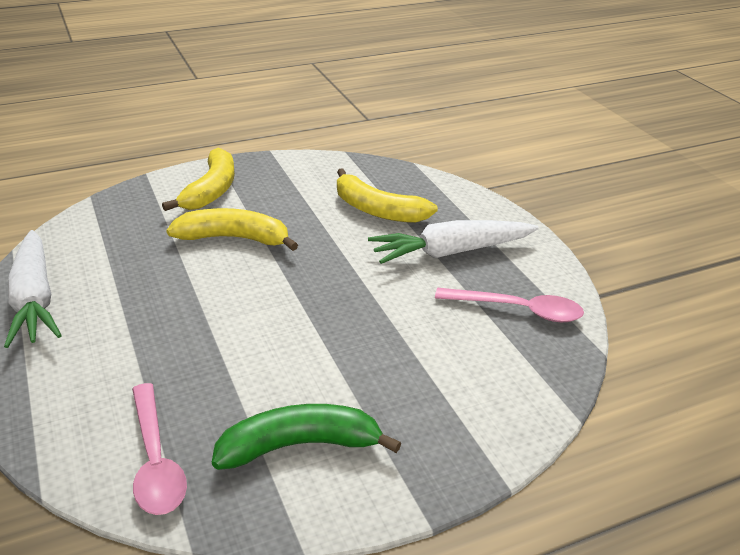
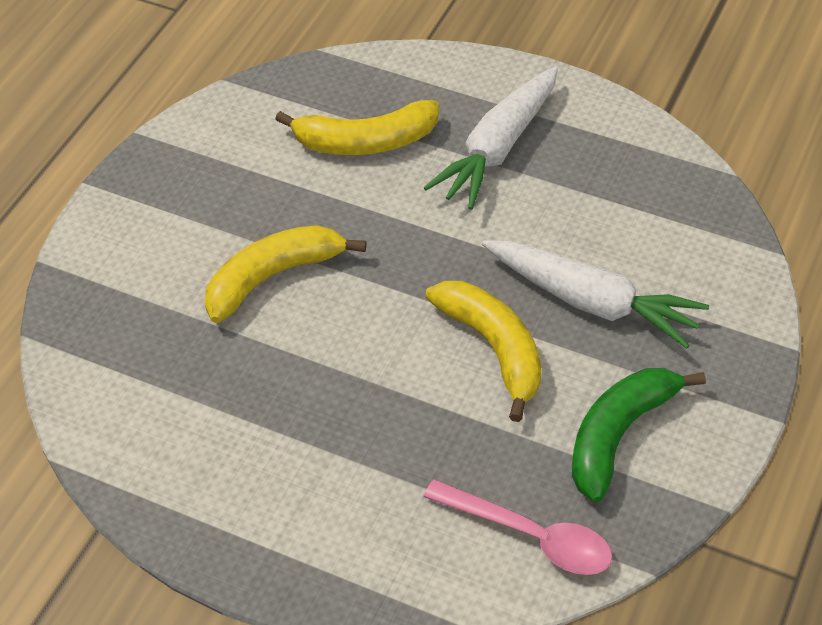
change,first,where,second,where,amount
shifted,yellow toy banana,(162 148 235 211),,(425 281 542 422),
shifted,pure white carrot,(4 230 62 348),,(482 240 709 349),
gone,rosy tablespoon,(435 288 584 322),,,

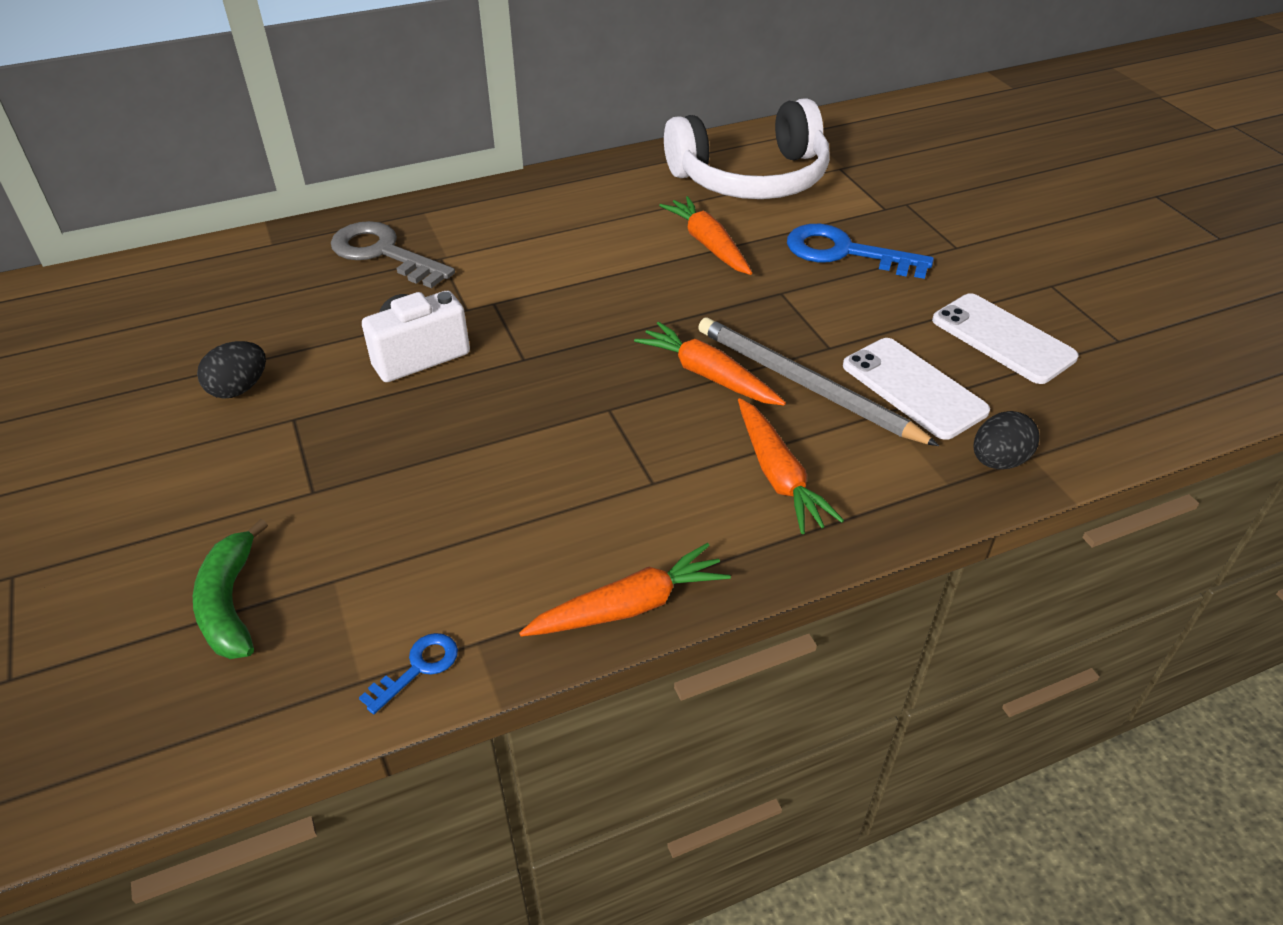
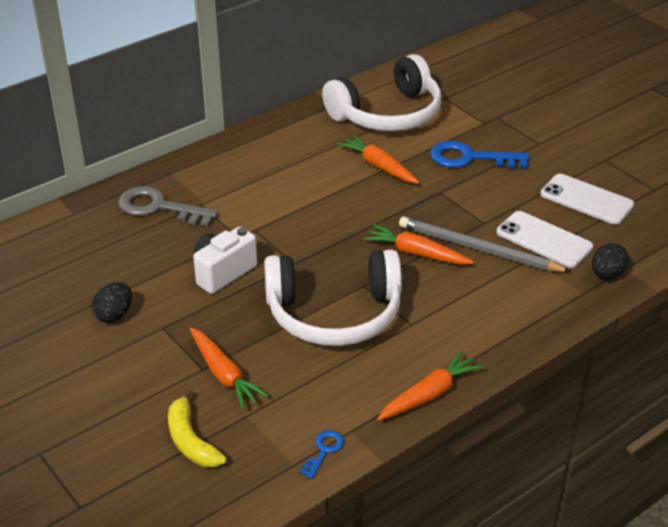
change,first,where,second,where,amount
shifted,bright orange carrot,(738 398 844 534),,(190 328 269 409),
repainted,leaf-green toy banana,(193 519 268 659),yellow toy banana,(168 388 227 467),
new,,,pure white headset,(264 249 402 346),

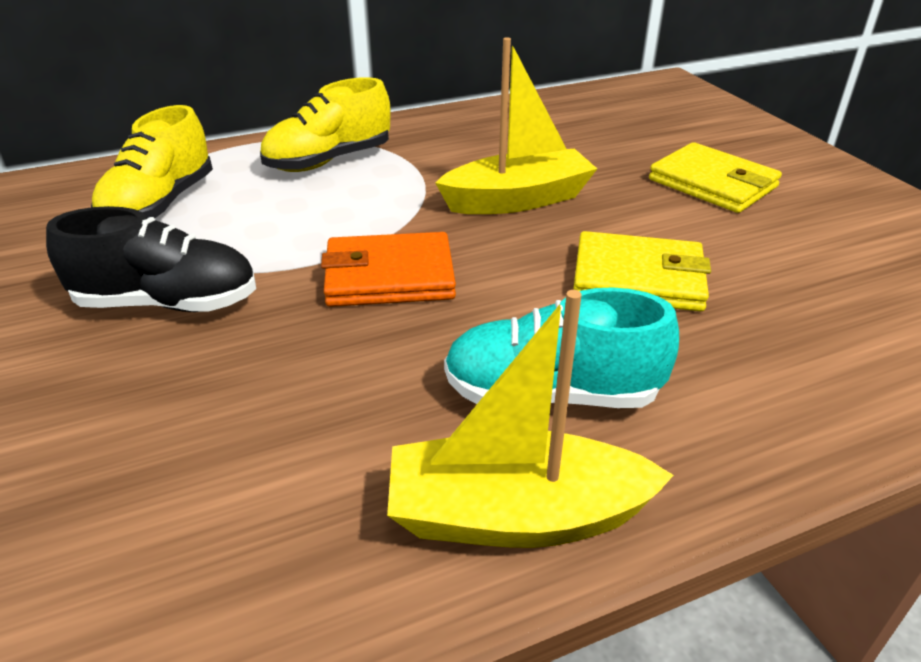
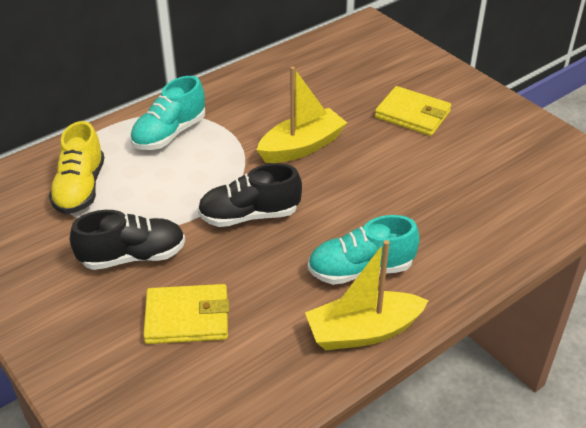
change,first,where,second,where,amount
repainted,yellow shoe,(260 77 391 172),teal shoe,(130 76 205 150),
shifted,yellow billfold,(573 231 711 312),,(143 284 229 344),
swapped,bright orange billfold,(321 232 456 307),black shoe,(198 163 302 227),

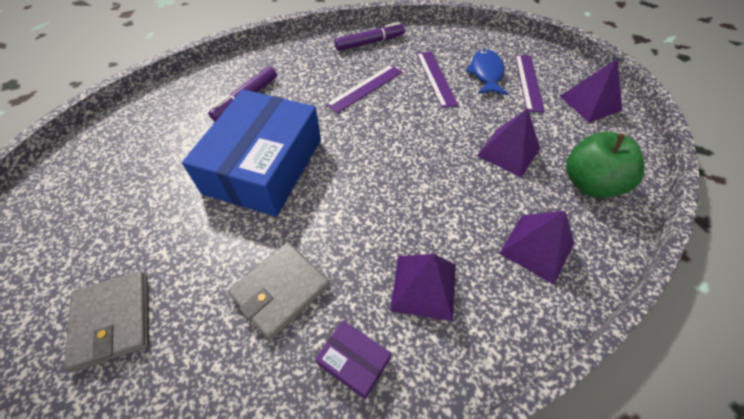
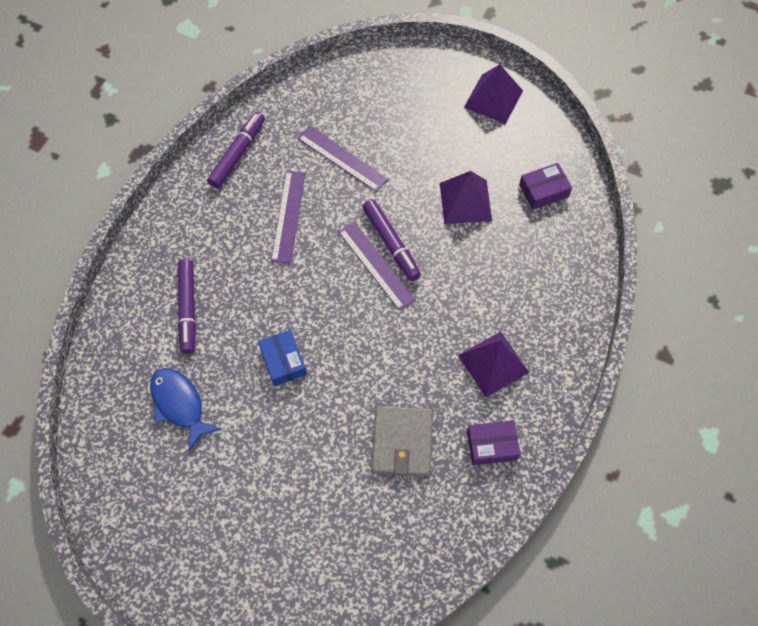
change,first,where,second,where,amount
shifted,cobalt fish figure,(465 49 508 95),,(150 368 222 451),
shifted,purple straightedge,(515 55 545 112),,(338 222 416 311),
scaled,cobalt parcel,(182 89 321 216),,(258 330 307 386),x0.40
swapped,leaf-green apple,(566 132 645 198),purple parcel,(519 163 572 210),
gone,purple pyramid shape,(499 211 575 285),,,
gone,ash-grey billfold,(64 271 149 372),,,
new,,,purple felt pen,(362 199 421 281),

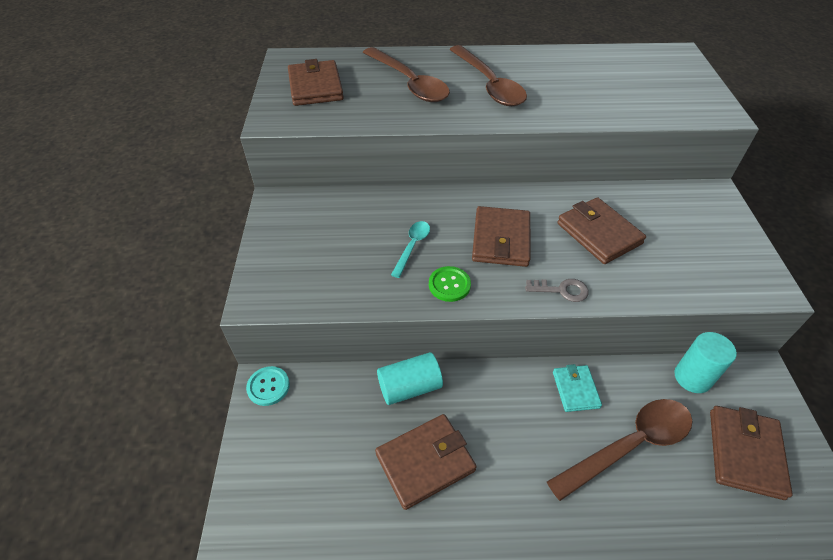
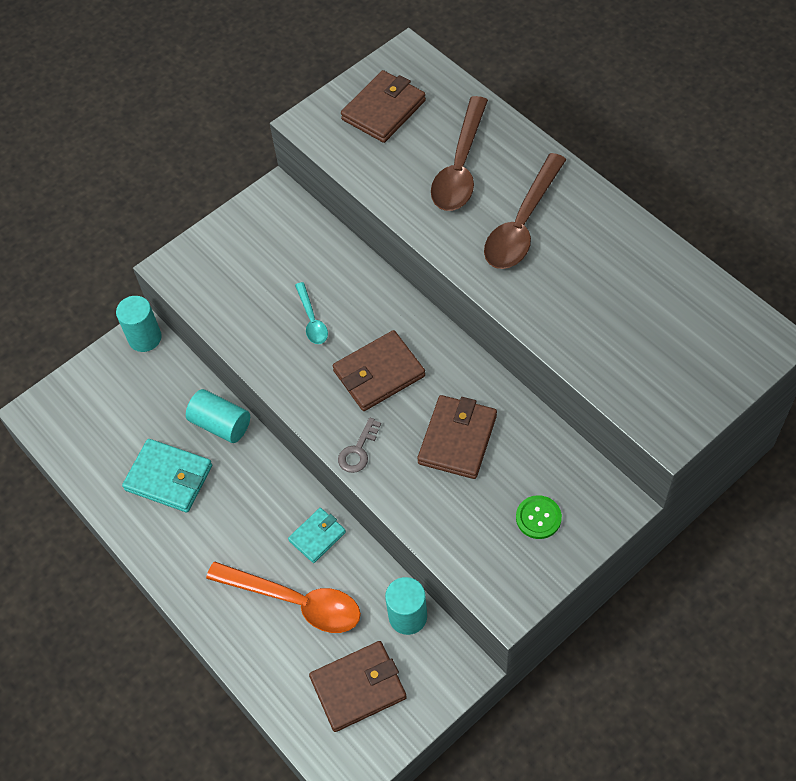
change,first,where,second,where,amount
rotated,teal tablespoon,(391 221 430 278),,(295 282 328 344),90 degrees clockwise
shifted,leaf-green button,(429 266 471 302),,(516 495 562 539),
rotated,ash-grey latchkey,(525 279 589 302),,(338 417 381 473),60 degrees clockwise
swapped,teal button,(246 366 290 406),teal cylinder shape,(116 296 162 352),
repainted,russet tablespoon,(547 399 692 501),bright orange tablespoon,(206 561 361 633),
repainted,russet billfold,(375 414 477 510),teal billfold,(122 439 212 513),

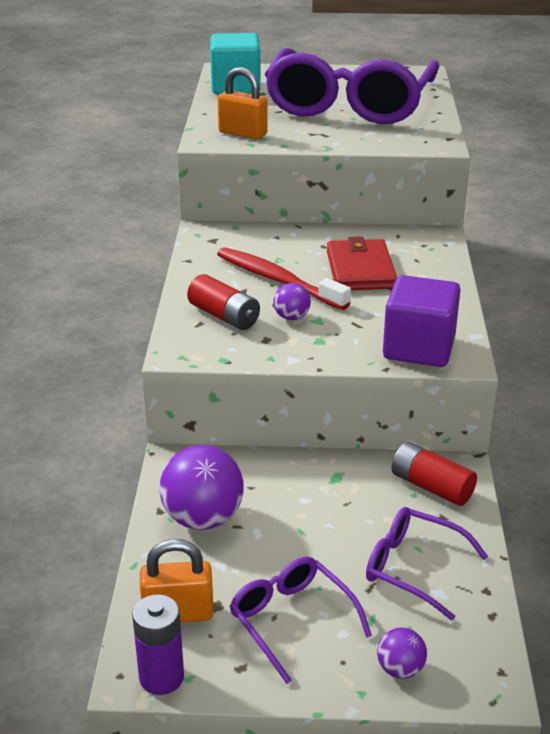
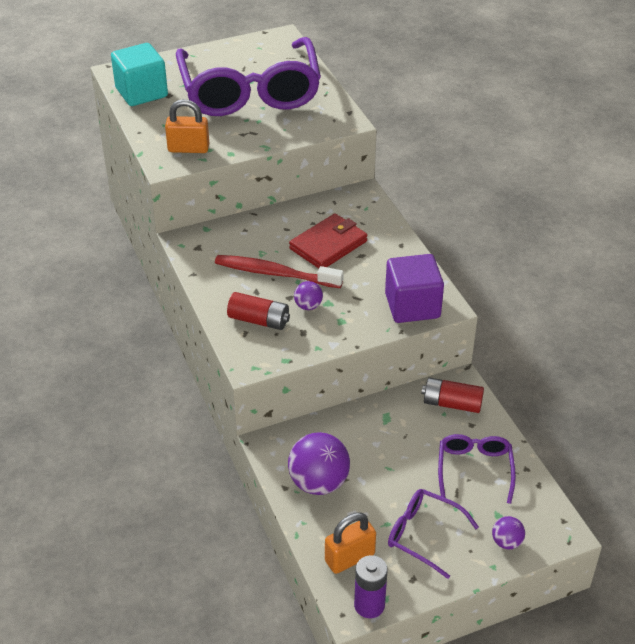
change,first,where,second,where,amount
rotated,red billfold,(327 236 397 290),,(289 214 368 269),75 degrees clockwise
rotated,purple glasses,(366 507 488 620),,(438 434 516 504),90 degrees clockwise

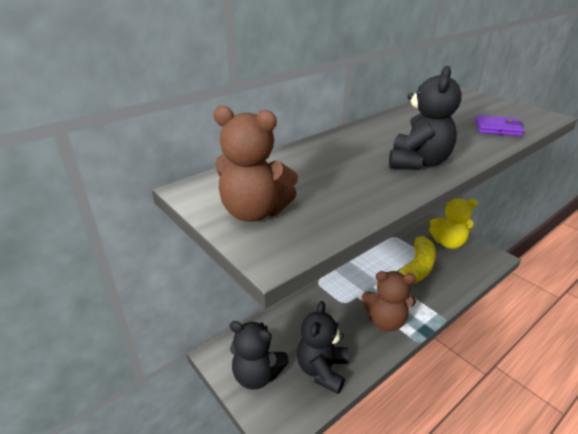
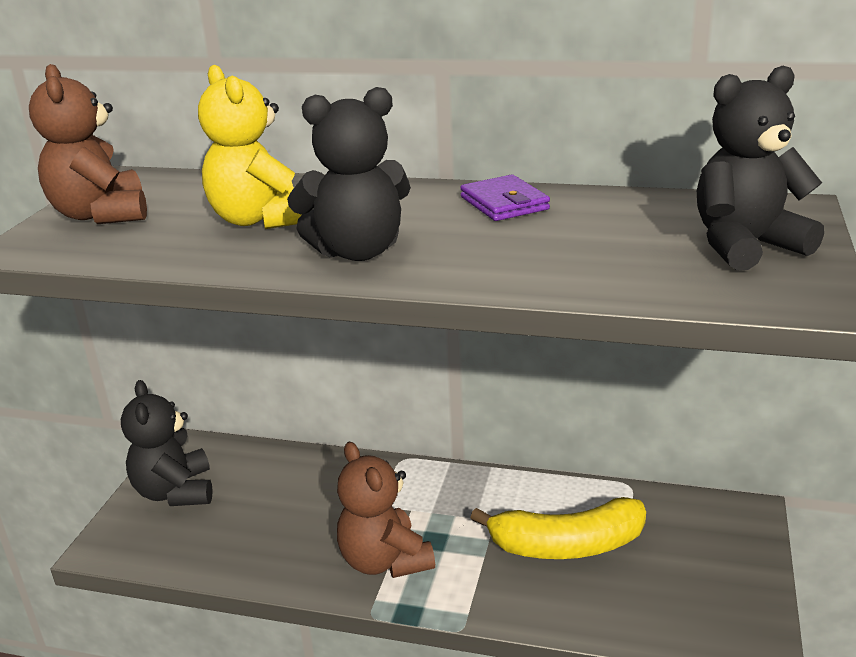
change,first,where,second,where,amount
shifted,purple billfold,(475 115 524 136),,(460 175 550 221),
shifted,yellow teddy,(429 199 478 249),,(198 65 301 229),
shifted,black teddy,(297 301 349 394),,(697 66 824 271),

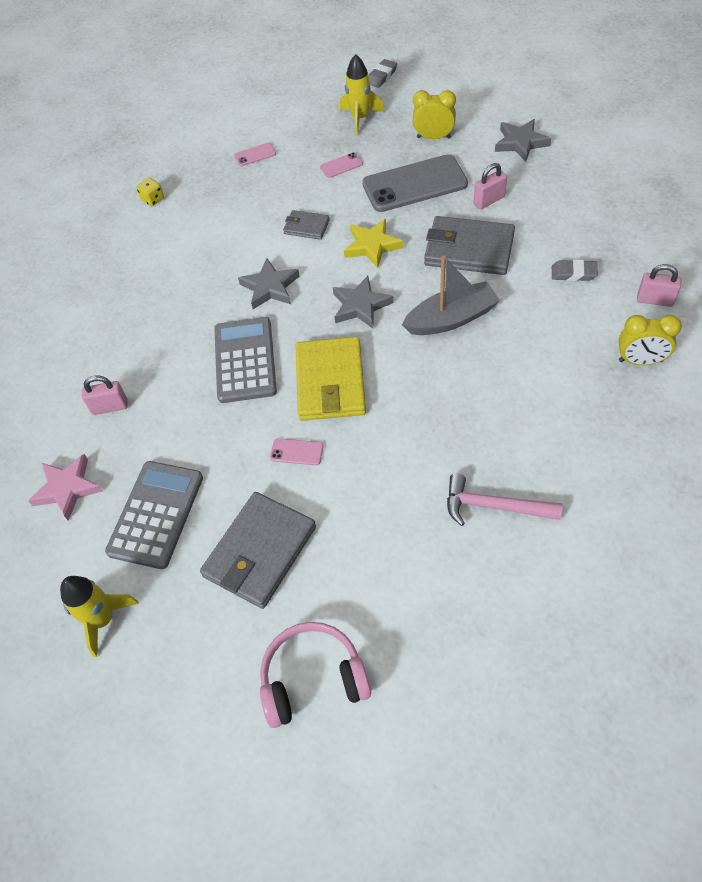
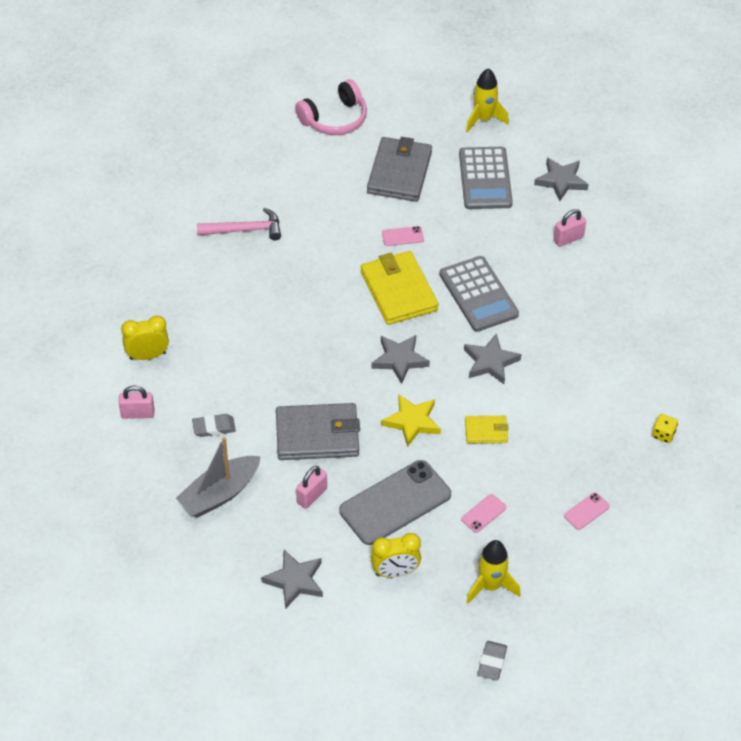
change,first,where,second,where,amount
repainted,ash-grey billfold,(283 210 330 240),yellow billfold,(465 416 509 443),
shifted,ash-grey boat,(402 256 500 335),,(176 437 261 518),
repainted,rosy star shape,(28 454 102 521),ash-grey star shape,(534 158 589 201),

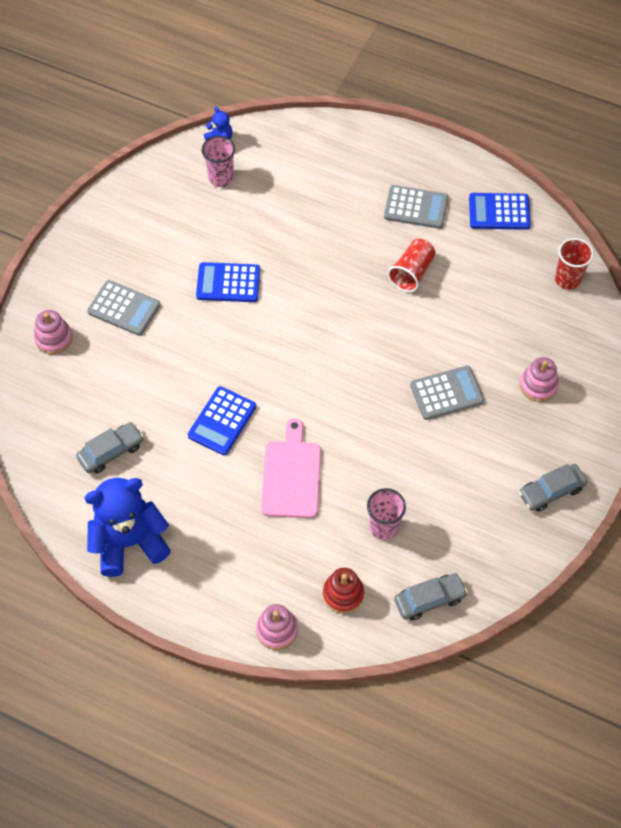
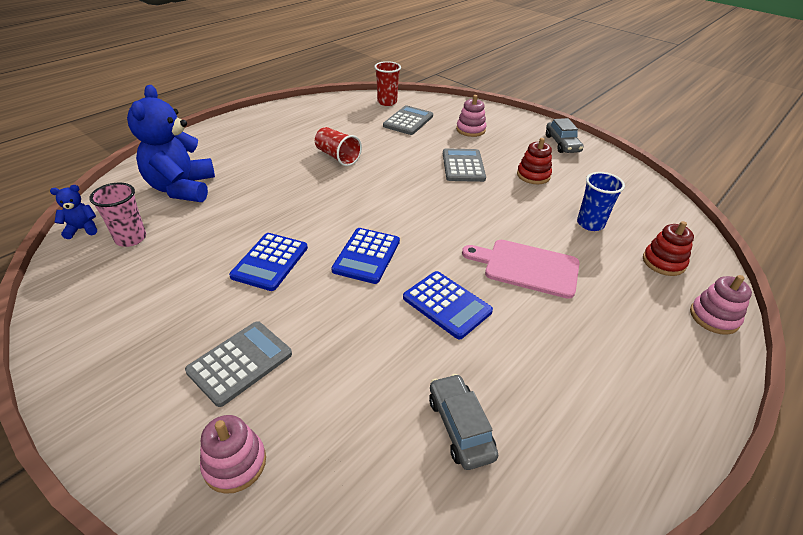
change,first,where,second,where,amount
shifted,ash-grey calculator,(384 185 448 229),,(383 105 433 135),
shifted,cobalt calculator,(469 193 531 230),,(332 228 400 284),
shifted,cobalt teddy,(84 478 171 577),,(127 85 215 202),
repainted,rosy beaker,(367 488 406 540),cobalt beaker,(577 172 625 231),
gone,ash-grey car,(394 573 468 620),,,
new,,,red ring stacker,(517 138 552 184),

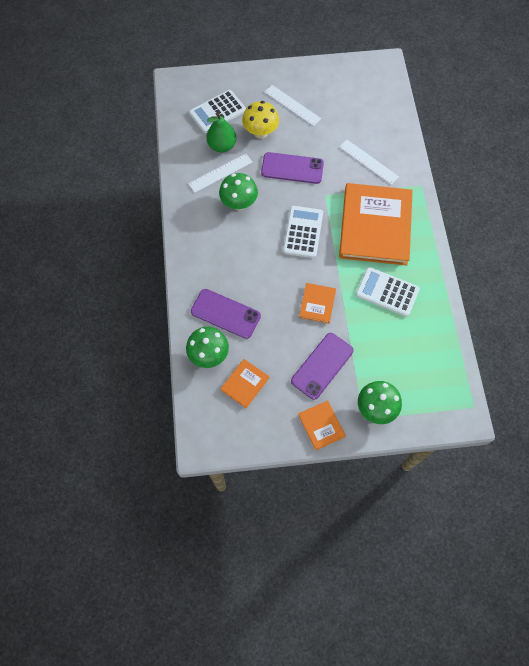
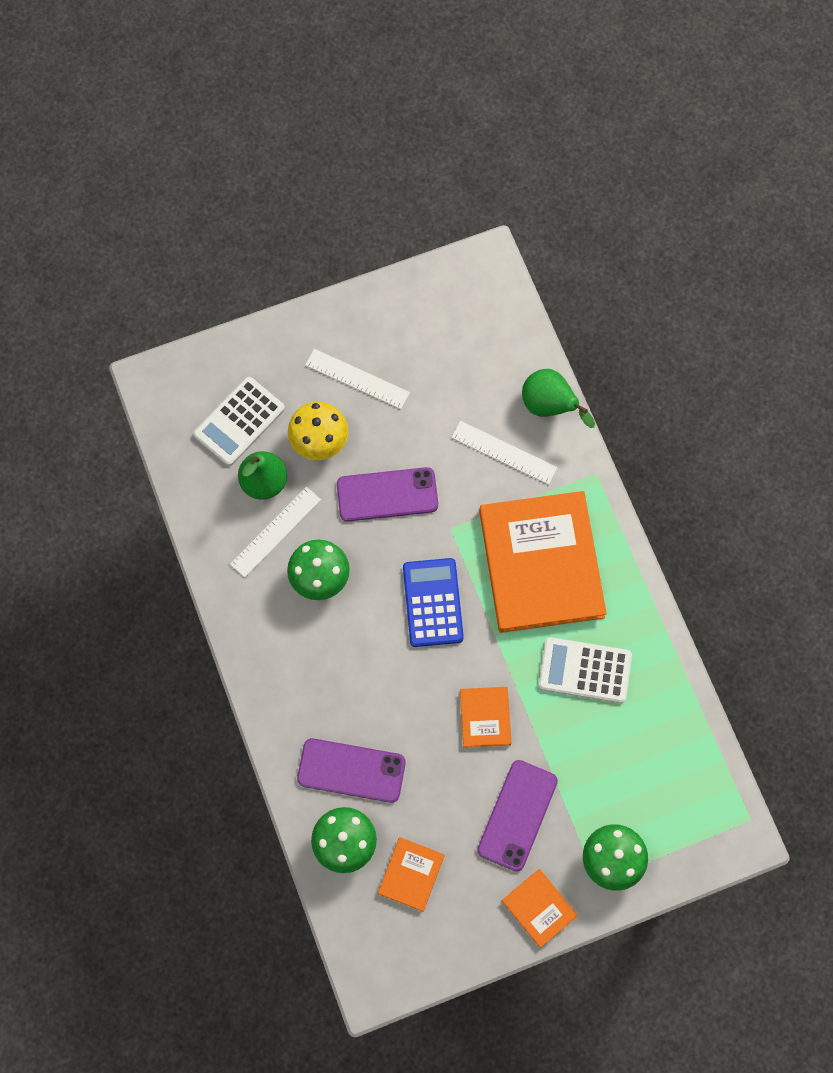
change,first,where,second,where,amount
repainted,pure white calculator,(283 206 323 258),cobalt calculator,(403 558 464 647),
new,,,leaf-green pear,(522 369 595 428),

